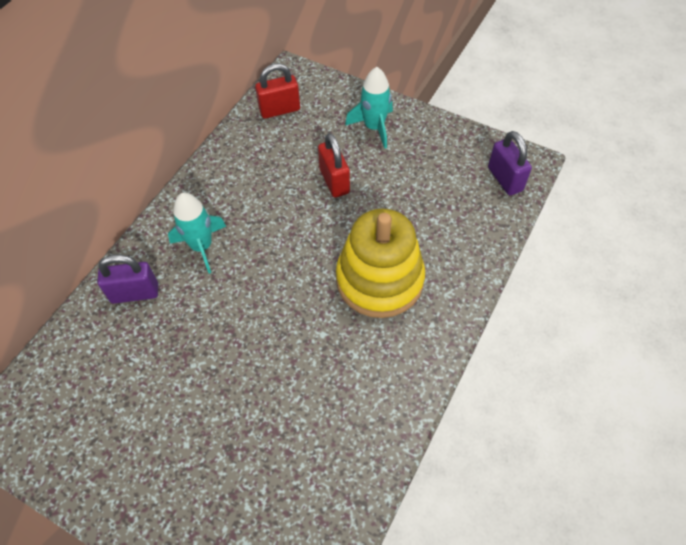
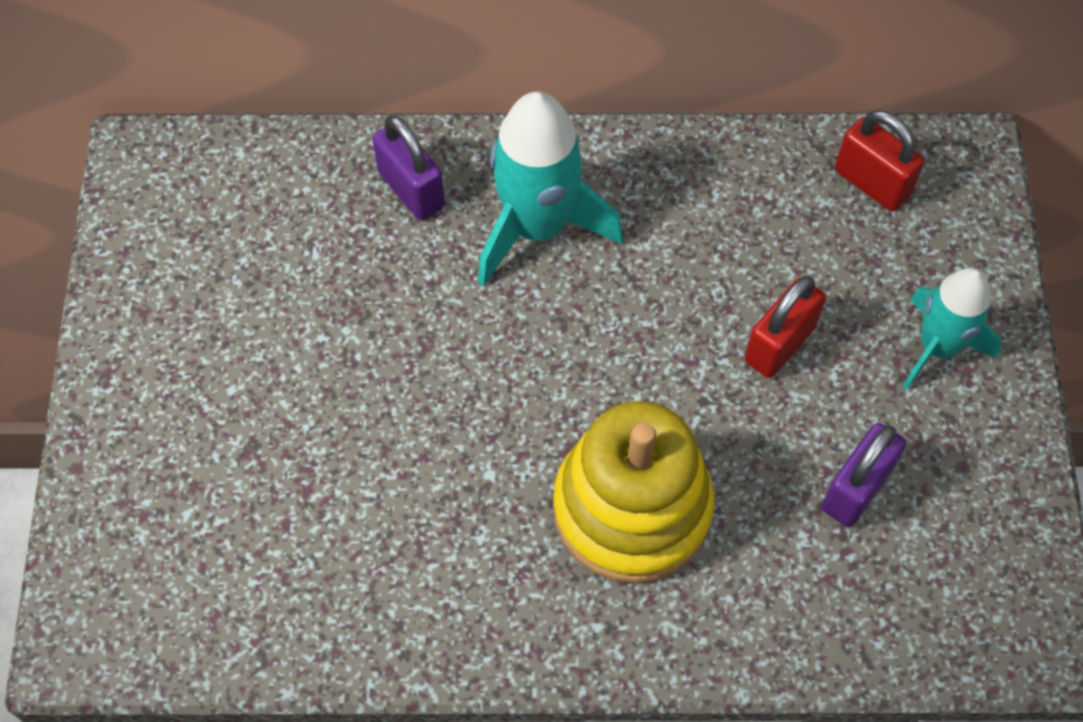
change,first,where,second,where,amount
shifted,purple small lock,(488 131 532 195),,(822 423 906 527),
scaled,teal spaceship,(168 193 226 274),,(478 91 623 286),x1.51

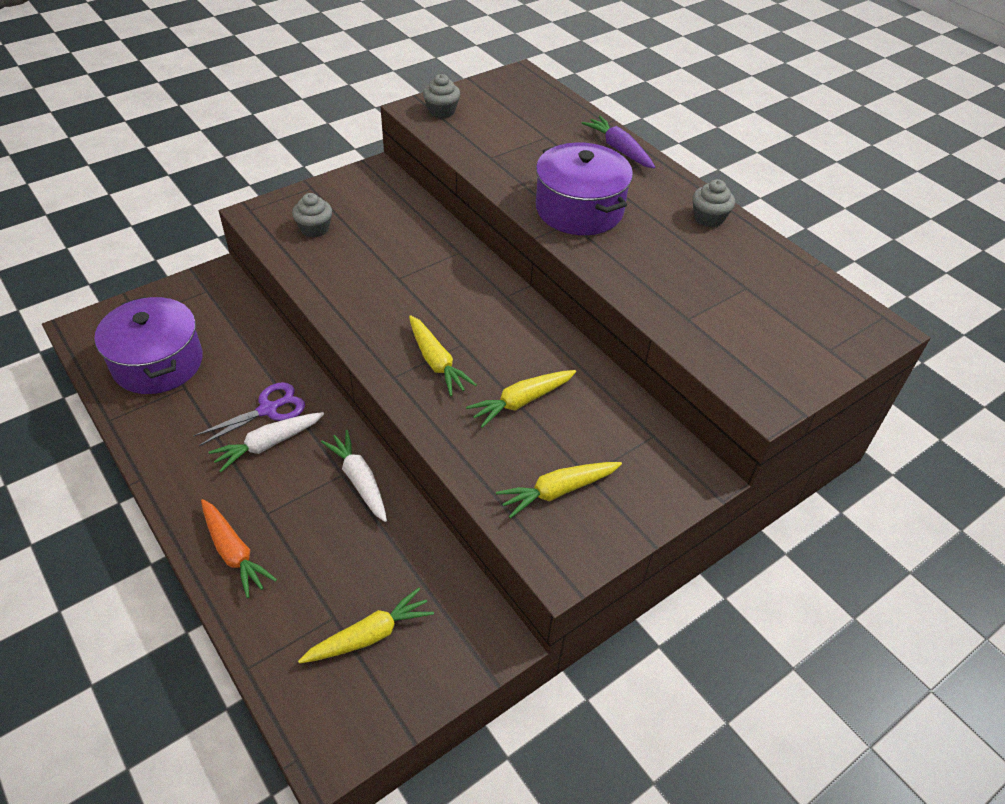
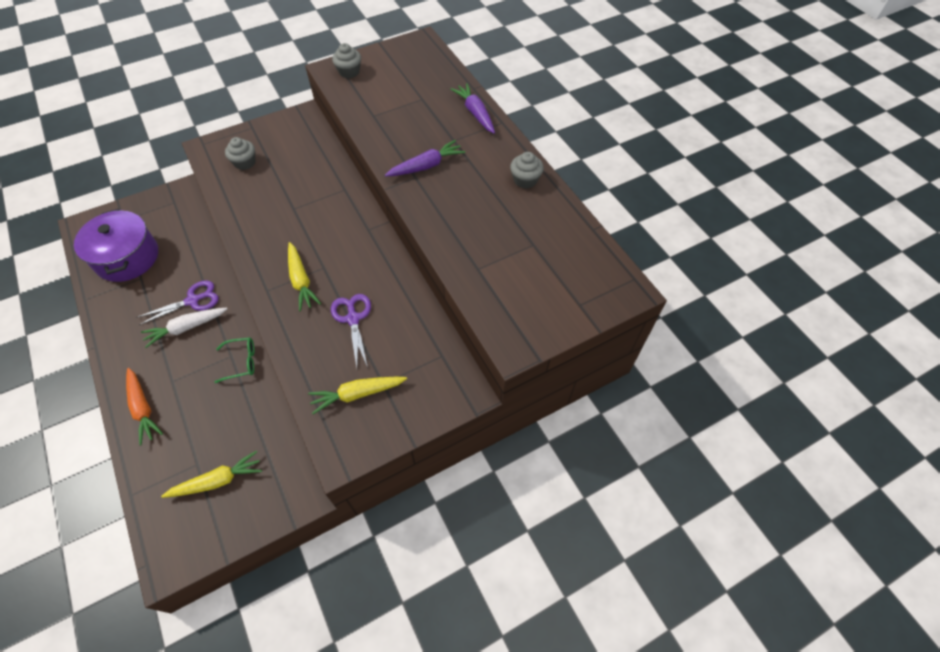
change,first,where,second,where,amount
swapped,purple pot,(536 142 633 235),purple carrot,(385 140 465 176),
swapped,yellow carrot,(466 370 576 428),purple pair of scissors,(331 294 371 368),
swapped,pure white carrot,(321 430 387 522),leaf-green glasses,(215 337 254 383),

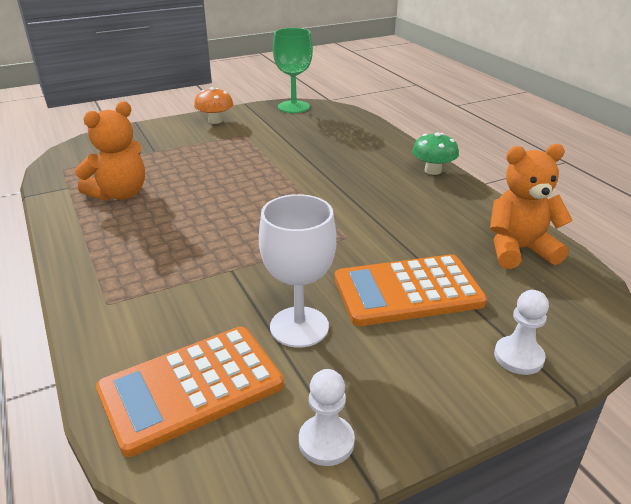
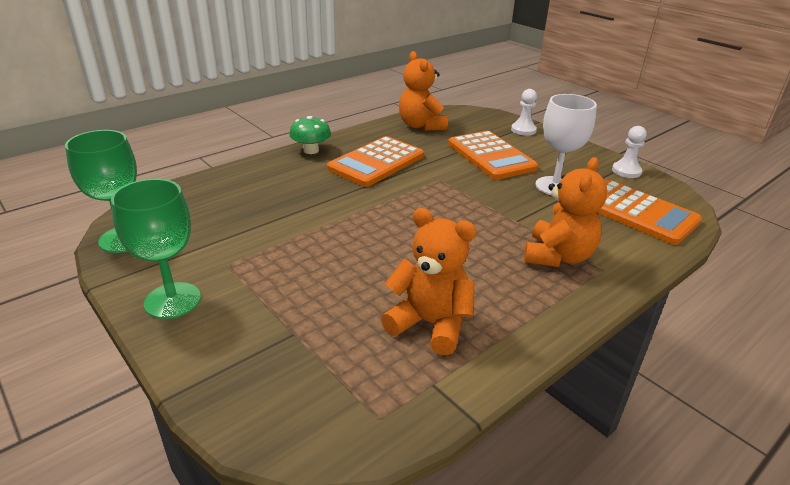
change,first,where,second,where,amount
swapped,bright orange fungus,(194 87 233 124),leaf-green chalice,(111 179 201 319),
new,,,bright orange calculator,(327 136 424 187),
new,,,bright orange teddy,(524 157 607 267),

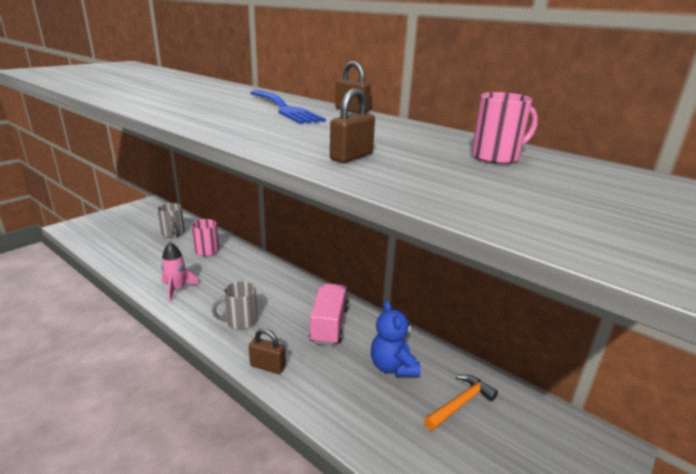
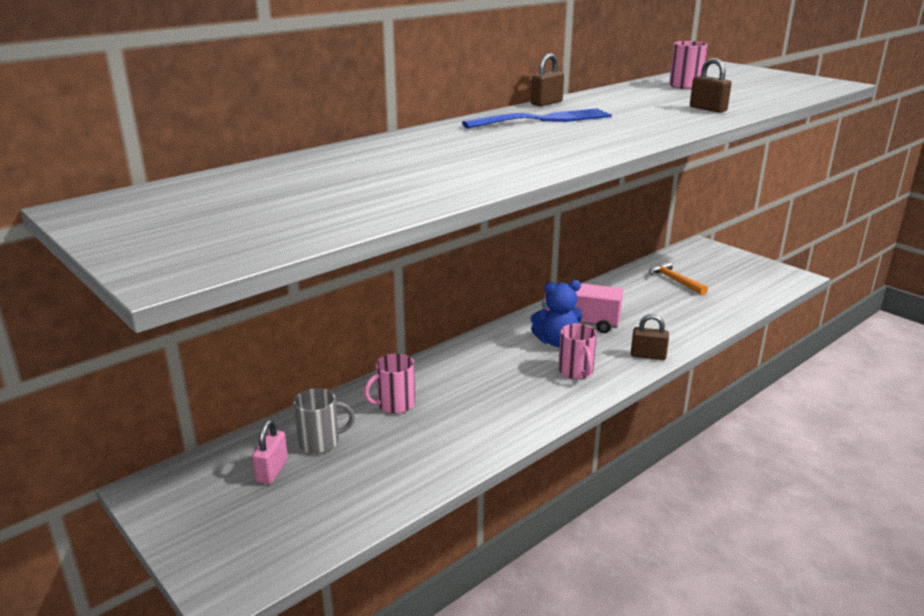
change,first,where,second,where,amount
gone,rosy spaceship,(161 242 199 302),,,
repainted,ash-grey mug,(212 281 257 330),rosy mug,(558 324 597 379),
shifted,cobalt teddy,(371 300 420 377),,(531 280 582 347),
rotated,russet small lock,(249 328 286 374),,(631 314 669 360),75 degrees clockwise
new,,,rosy small lock,(252 420 288 484),

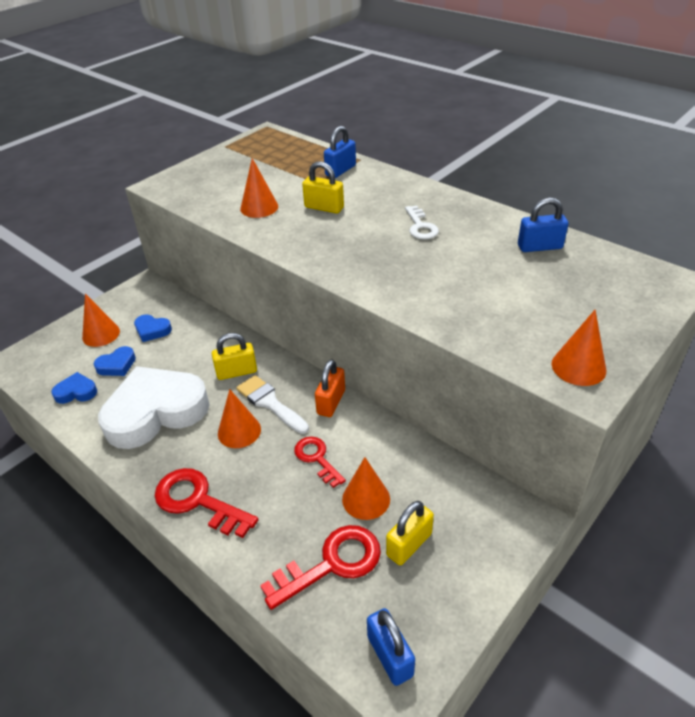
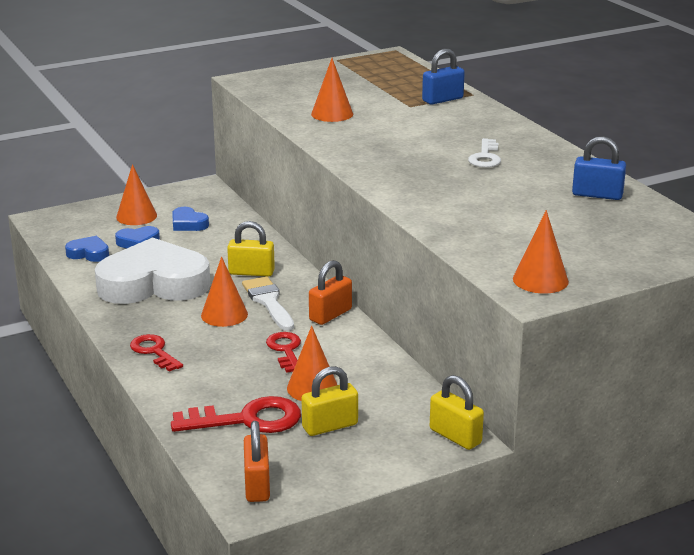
change,first,where,second,where,amount
shifted,yellow small lock,(302 161 344 214),,(430 375 484 450),
scaled,red latchkey,(155 468 259 538),,(130 334 183 372),x0.63
repainted,cobalt small lock,(367 608 415 686),bright orange small lock,(244 421 270 502),

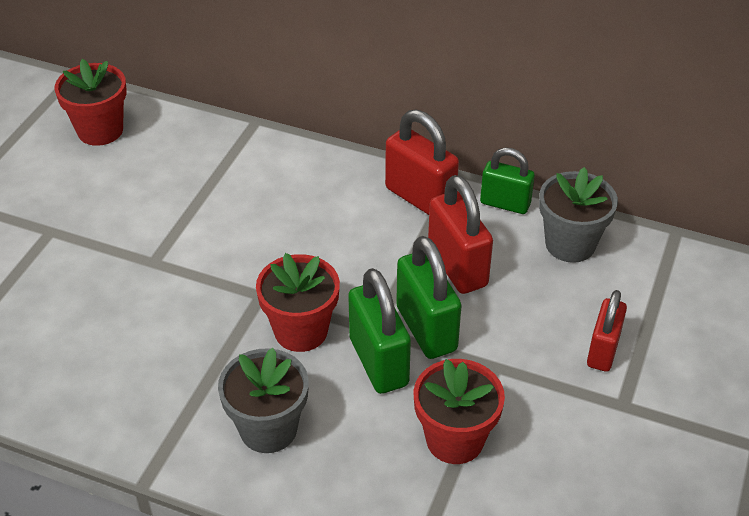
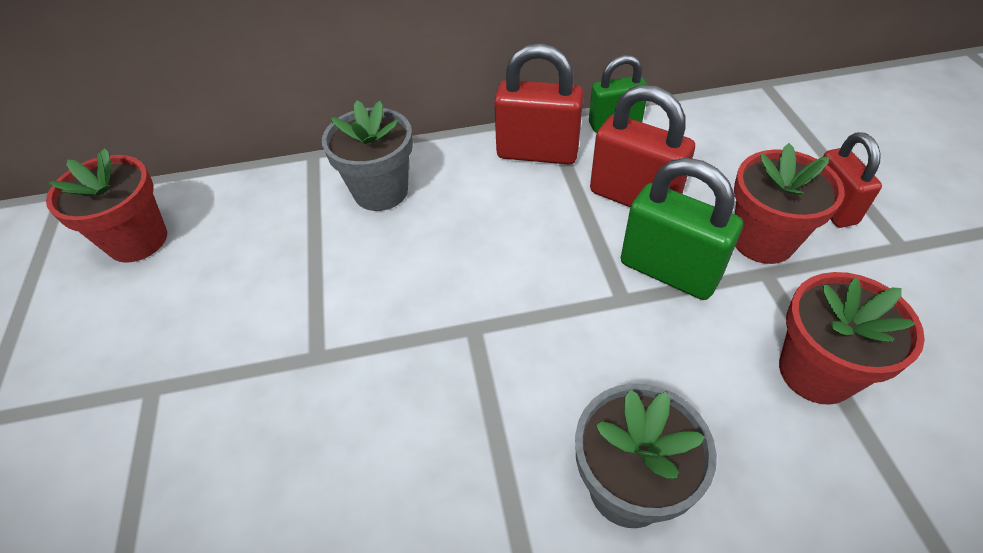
change,first,where,second,where,amount
shifted,ash-grey flower pot,(539 167 618 263),,(322 100 413 211),
shifted,red flower pot,(256 253 340 352),,(734 143 844 264),
gone,leaf-green small lock,(348 268 411 394),,,

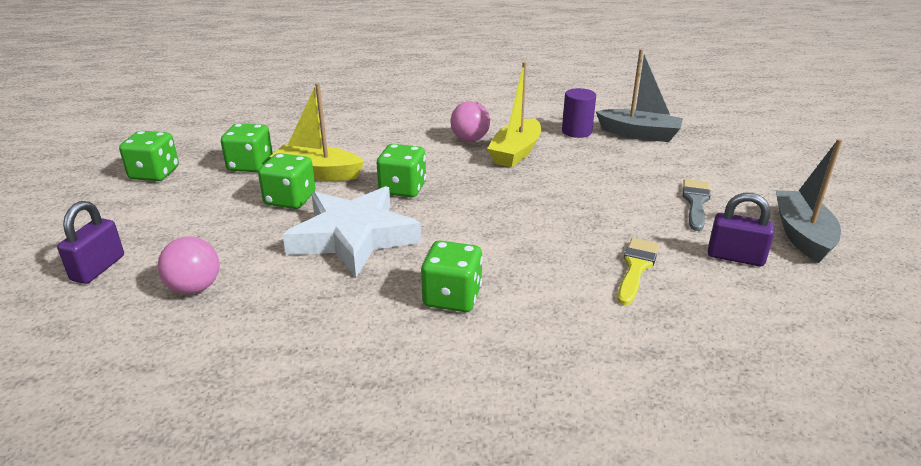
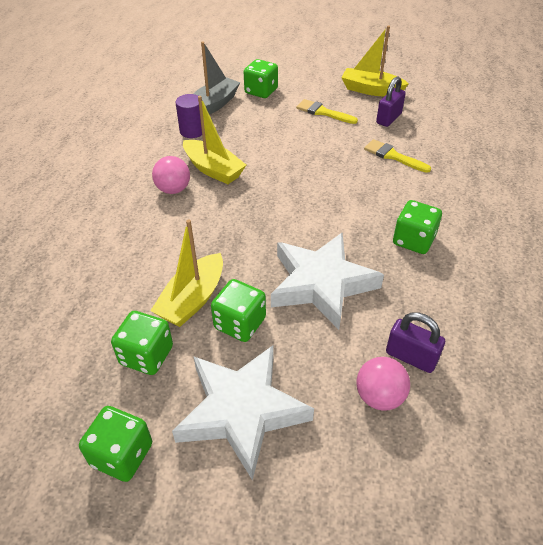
change,first,where,second,where,amount
repainted,ash-grey boat,(776 139 843 263),yellow boat,(341 25 409 97),
shifted,leaf-green dice,(377 144 426 197),,(244 59 278 98),
repainted,ash-grey paint brush,(683 179 710 231),yellow paint brush,(296 99 358 124),
shifted,purple small lock,(57 201 124 284),,(386 312 445 373),
new,,,pure white star shape,(172 345 314 481),

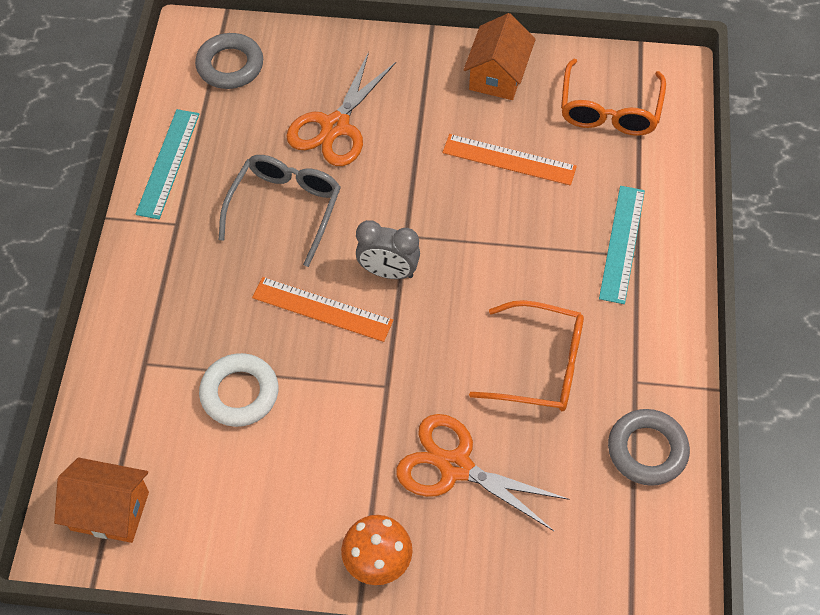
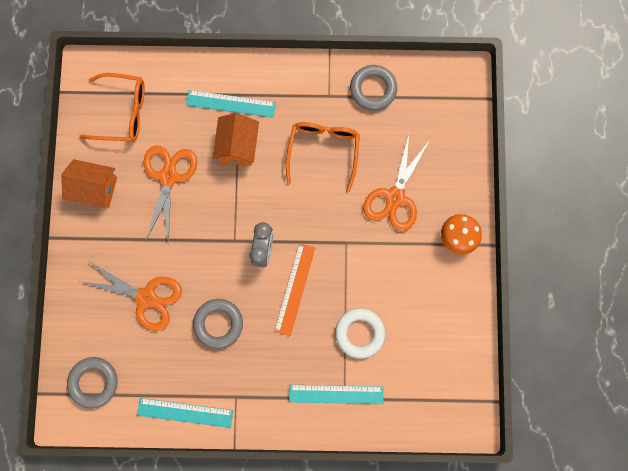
change,first,where,second,where,amount
swapped,bright orange straightedge,(443 134 577 185),bright orange pair of scissors,(144 145 197 245),
swapped,ash-grey glasses,(219 155 341 267),ash-grey hoop,(193 299 243 349),
shifted,bright orange house,(54 458 149 543),,(213 113 259 166),
new,,,teal straightedge,(289 385 384 404),

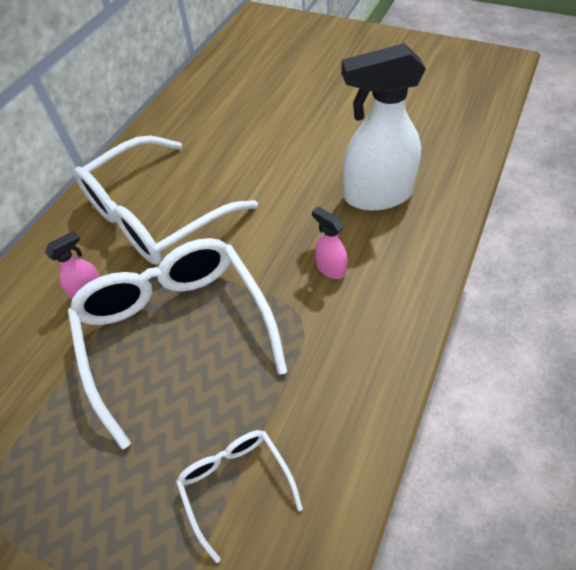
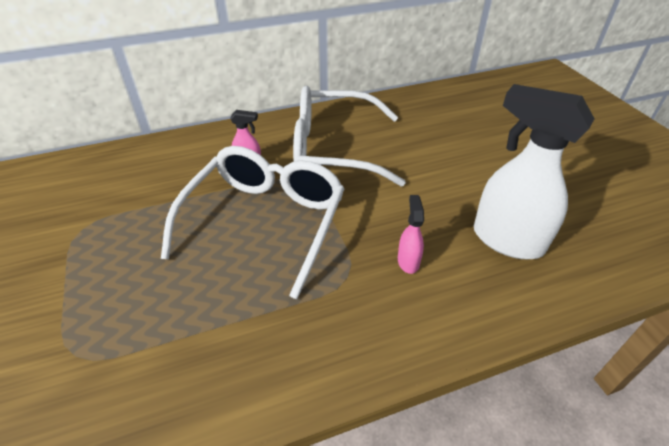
change,first,where,second,where,amount
gone,pure white glasses,(176 430 303 563),,,

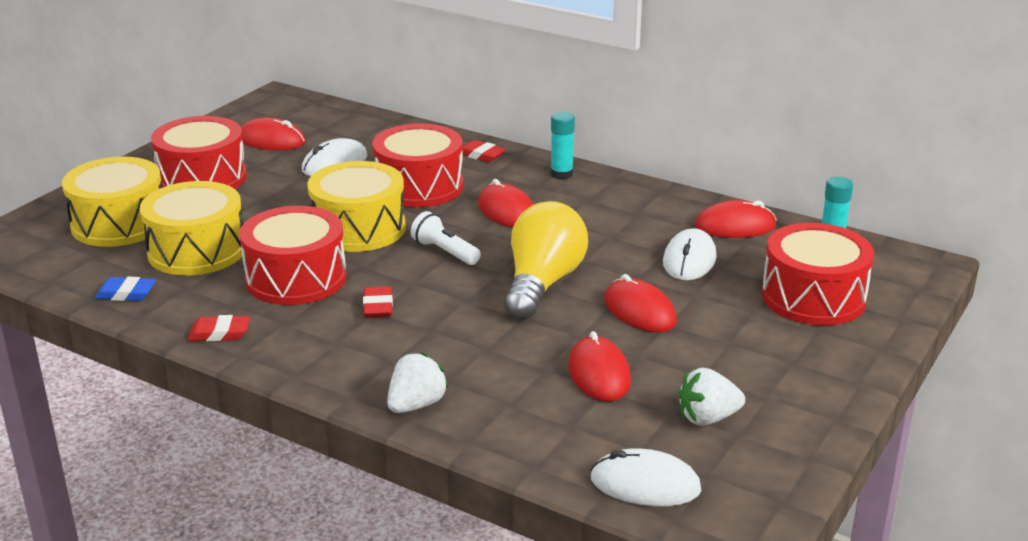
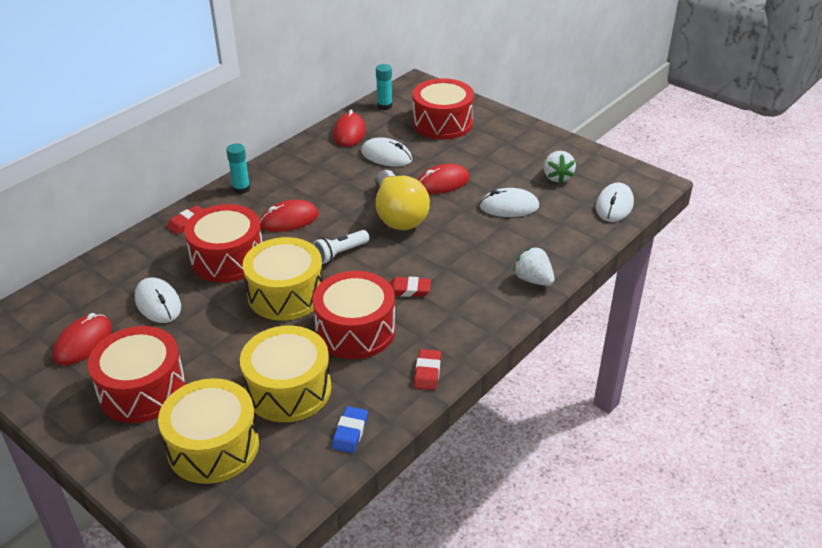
change,first,where,second,where,amount
rotated,yellow light bulb,(504 201 588 320),,(375 170 430 230),135 degrees counterclockwise
repainted,red mouse,(568 331 631 401),pure white mouse,(480 188 539 217),

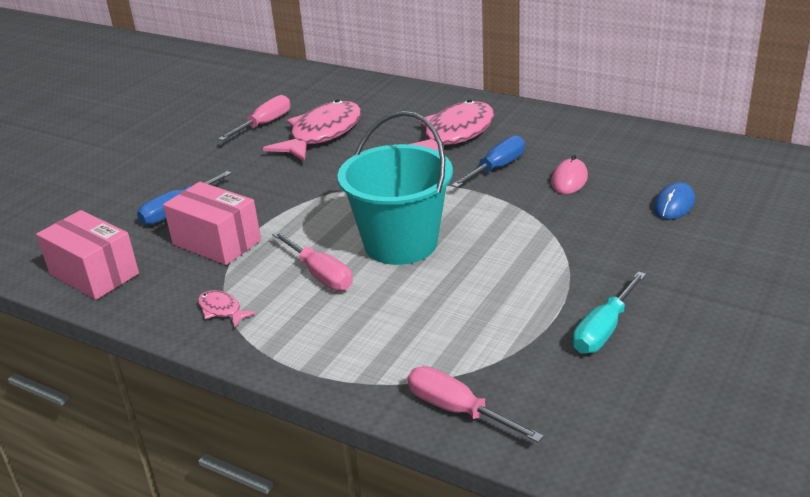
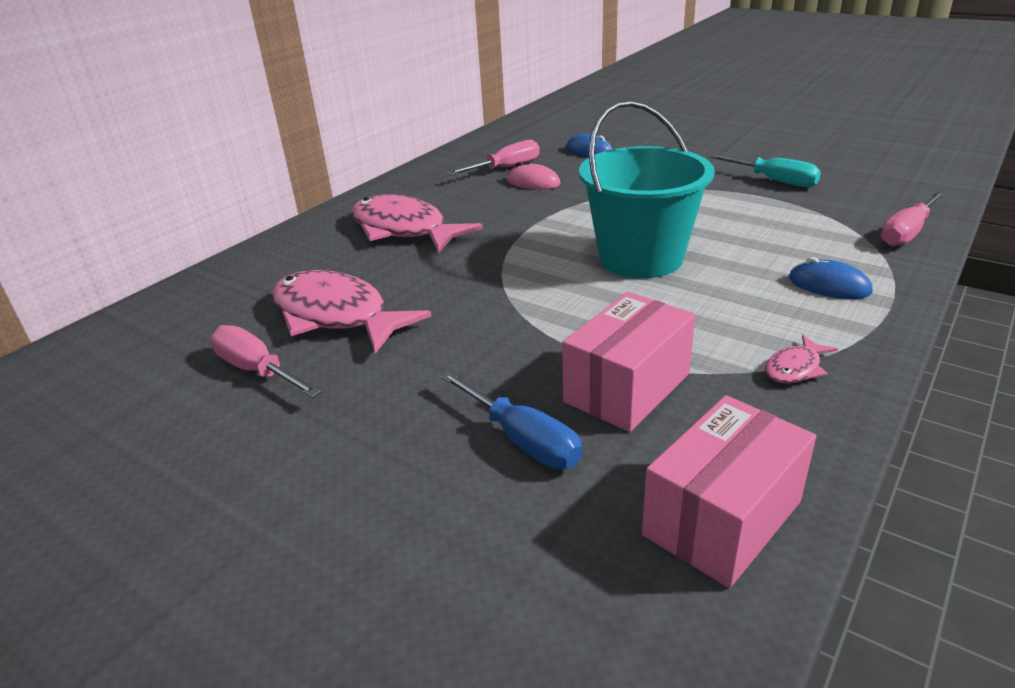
change,first,where,second,where,amount
gone,cobalt flat screwdriver,(452 135 525 188),,,
shifted,rosy flat screwdriver,(272 231 353 291),,(448 140 540 175),
new,,,cobalt mouse,(789 257 872 299),

